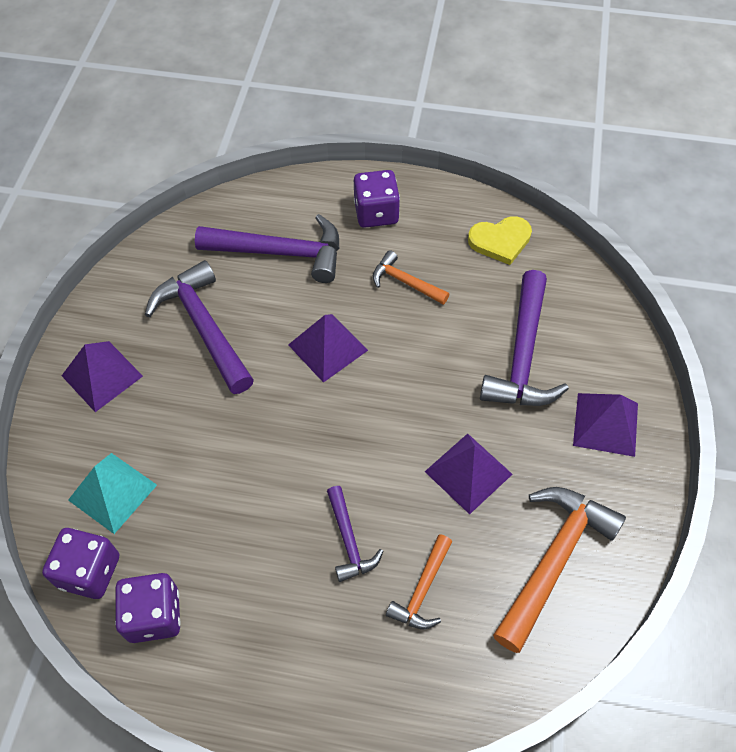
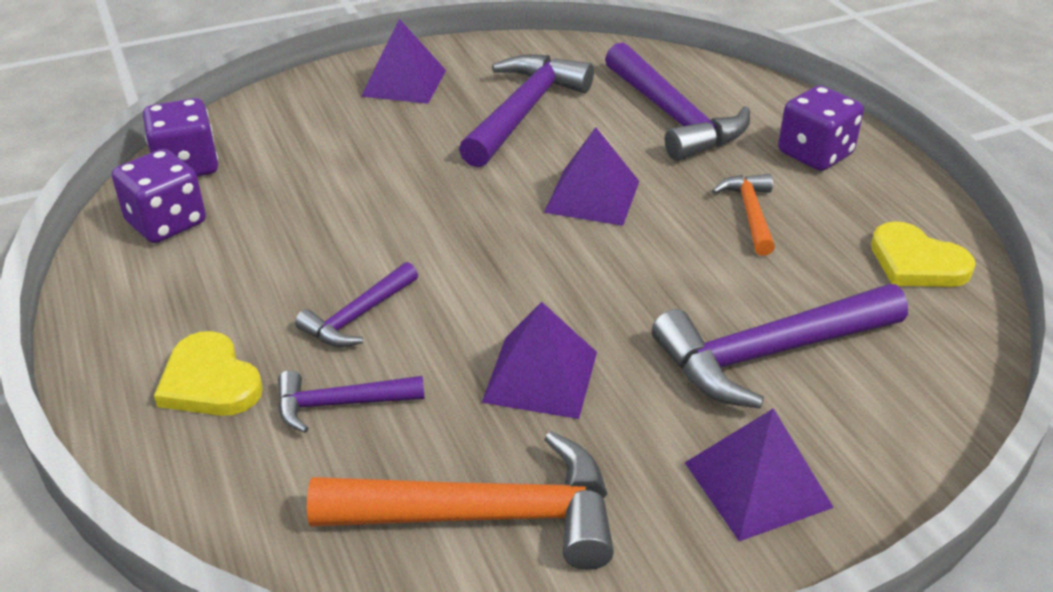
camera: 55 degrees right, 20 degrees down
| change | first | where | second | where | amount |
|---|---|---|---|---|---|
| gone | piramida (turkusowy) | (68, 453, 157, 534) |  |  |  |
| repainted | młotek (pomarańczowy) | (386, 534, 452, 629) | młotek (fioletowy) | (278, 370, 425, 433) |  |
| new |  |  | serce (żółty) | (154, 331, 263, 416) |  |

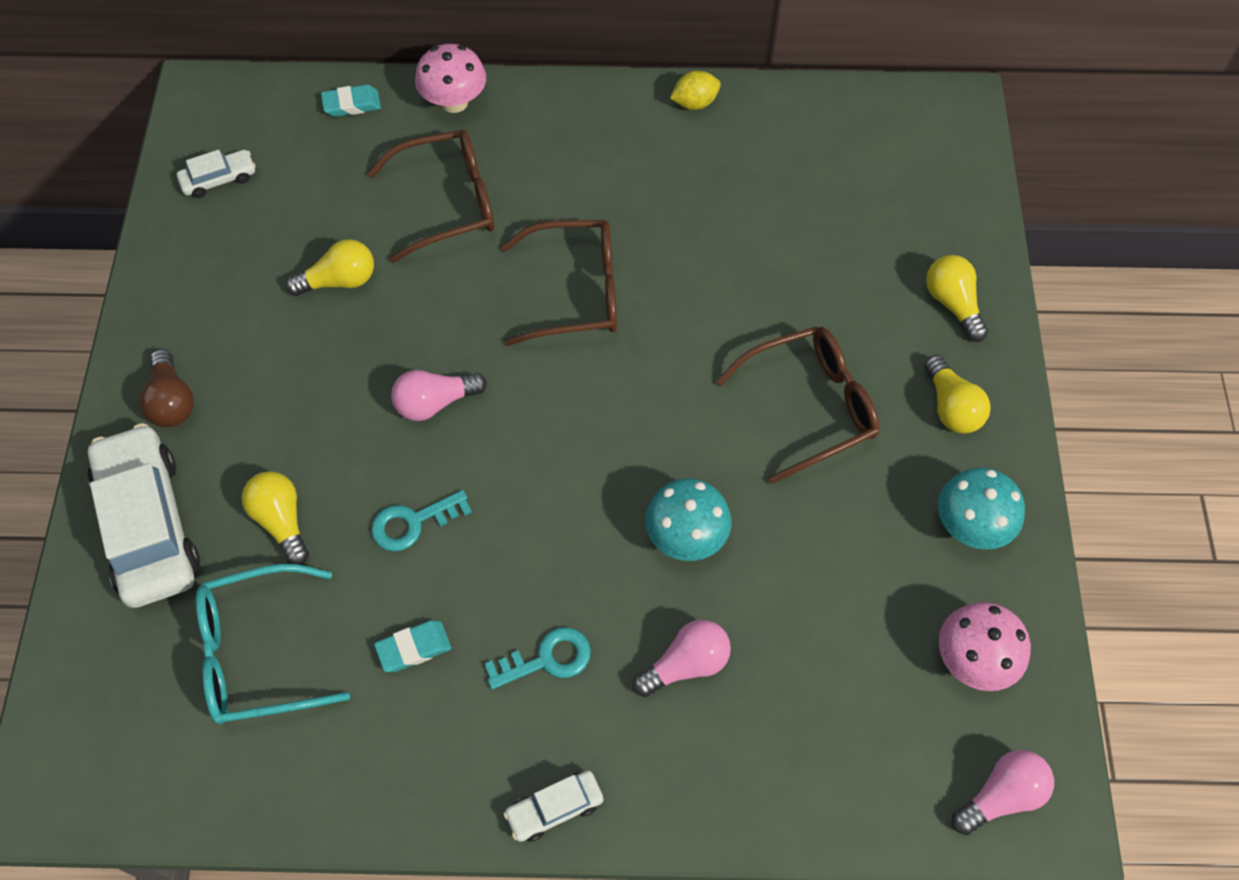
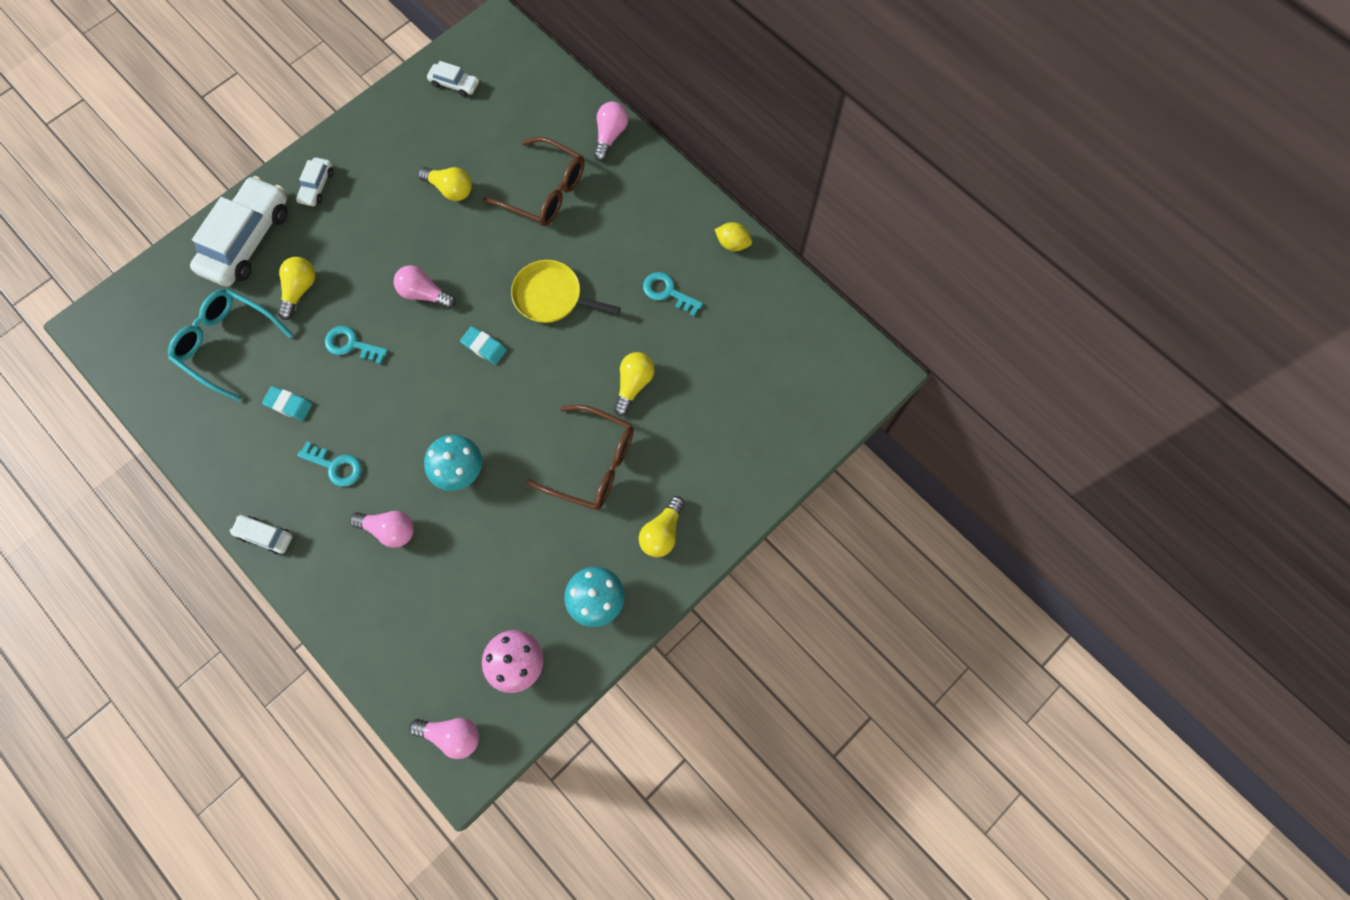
camera: 45 degrees right, 10 degrees up
| change | first | where | second | where | amount |
|---|---|---|---|---|---|
| swapped | grzyb (różowy) | (415, 44, 486, 113) | żarówka (różowy) | (594, 101, 628, 161) |  |
| shifted | gumka do mazania (turkusowy) | (321, 84, 381, 117) |  | (460, 326, 507, 365) |  |
| swapped | okulary (brązowy) | (501, 220, 617, 346) | patelnia (żółty) | (511, 260, 621, 323) |  |
| shifted | żarówka (żółty) | (926, 255, 988, 342) |  | (614, 352, 655, 416) |  |
| swapped | żarówka (brązowy) | (140, 349, 194, 427) | samochód (biały) | (296, 157, 333, 206) |  |
| new |  |  | klucz (turkusowy) | (643, 272, 703, 316) |  |

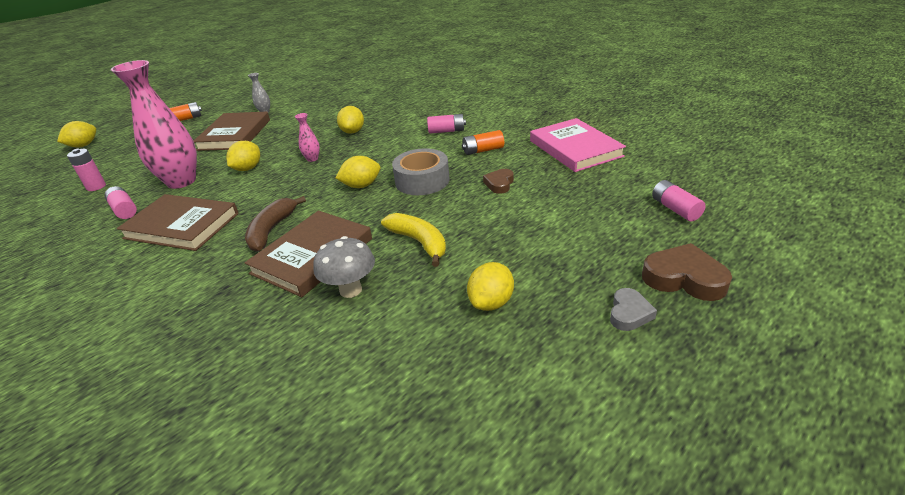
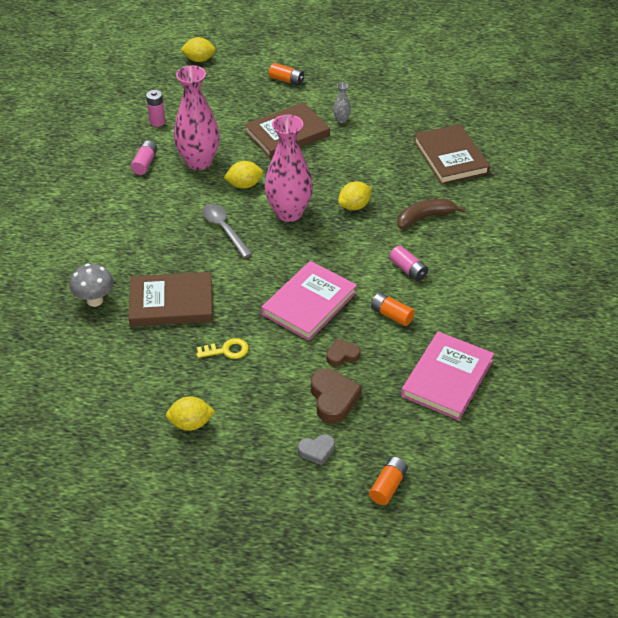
camera: 50 degrees right, 10 degrees up
| change | first | where | second | where | amount |
|---|---|---|---|---|---|
| scaled | wazon (różowy) | (295, 113, 320, 162) |  | (265, 115, 313, 222) | x2.42 |
| swapped | taśma klejąca (szary) | (392, 148, 450, 195) | książka (różowy) | (261, 261, 357, 341) |  |
| gone | cytryna (żółty) | (335, 156, 380, 188) |  |  |  |
| repainted | bateria (różowy) | (652, 180, 706, 222) | bateria (pomarańczowy) | (369, 457, 408, 505) |  |
| shifted | książka (brązowy) | (117, 194, 239, 251) |  | (414, 124, 490, 185) |  |
| shifted | banan (brązowy) | (245, 196, 306, 252) |  | (397, 199, 465, 229) |  |
| swapped | banan (żółty) | (381, 213, 446, 267) | klucz (żółty) | (197, 338, 249, 359) |  |
| shifted | grzyb (szary) | (313, 236, 375, 298) |  | (70, 264, 114, 307) |  |
| shifted | serce (brązowy) | (642, 243, 732, 301) |  | (311, 369, 362, 423) |  |
| shifted | serce (szary) | (610, 288, 657, 331) |  | (298, 434, 335, 465) |  |
| new |  |  | łyżka (szary) | (202, 204, 252, 258) |  |

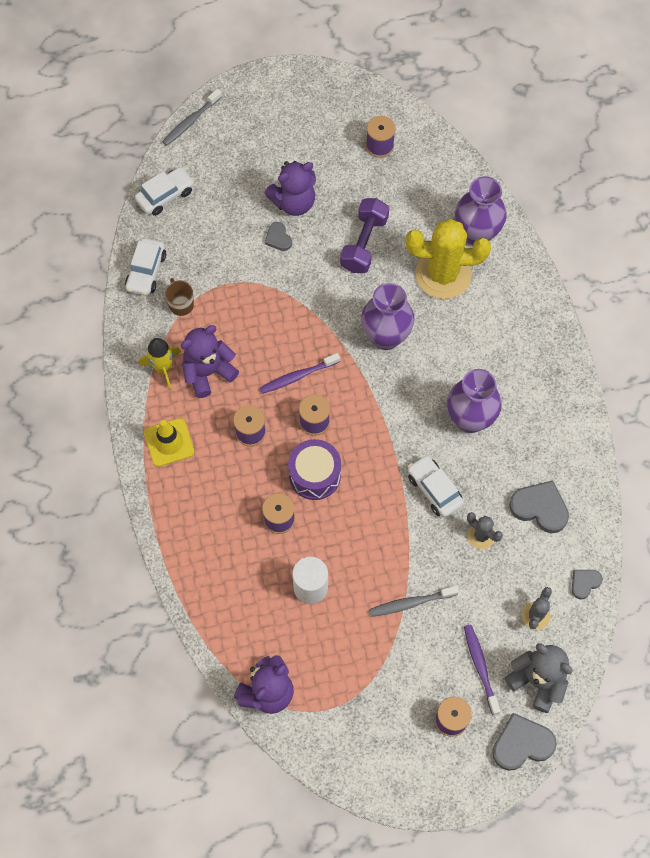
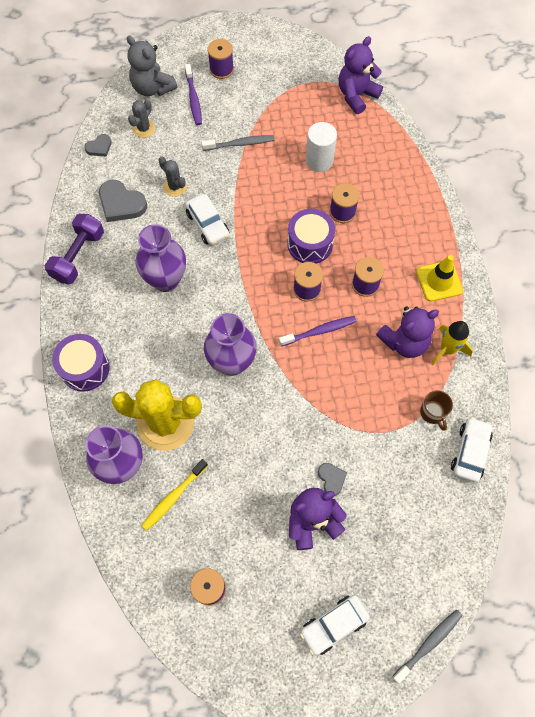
camera: 175 degrees left, 0 degrees up
| change | first | where | second | where | amount |
|---|---|---|---|---|---|
| shifted | samochód (biały) | (135, 167, 195, 216) |  | (300, 595, 370, 655) |  |
| shifted | hantel (fioletowy) | (340, 198, 389, 273) |  | (45, 214, 104, 284) |  |
| gone | serce (szary) | (492, 713, 557, 771) |  |  |  |
| new |  |  | bęben (fioletowy) | (52, 334, 110, 392) |  |
| new |  |  | szczoteczka do zębów (żółty) | (141, 459, 208, 531) |  |

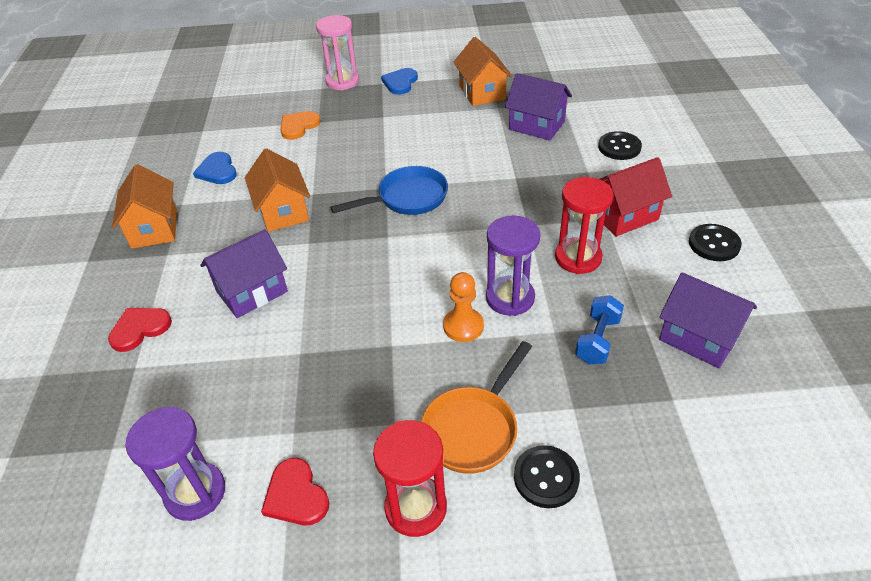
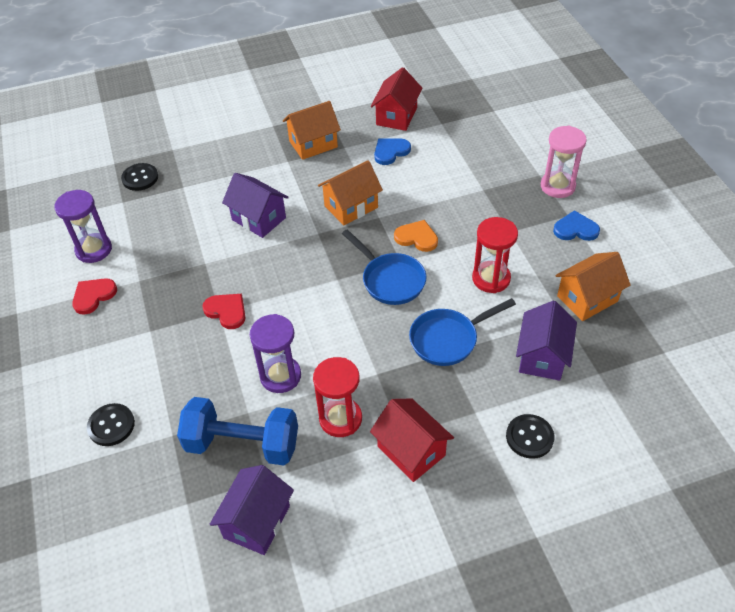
camera: 75 degrees right, 5 degrees up
| change | first | where | second | where | amount |
|---|---|---|---|---|---|
| shifted | serce (pomarańczowy) | (280, 111, 321, 140) |  | (394, 220, 438, 252) |  |
| shifted | guzik (czarny) | (689, 224, 742, 261) |  | (121, 163, 158, 191) |  |
| gone | pionek (pomarańczowy) | (443, 272, 484, 342) |  |  |  |
| scaled | hantel (niebieski) | (575, 295, 624, 364) |  | (177, 397, 298, 465) | x1.85 |
| shifted | serce (czerwony) | (108, 308, 172, 352) |  | (202, 294, 246, 329) |  |
| gone | patelnia (pomarańczowy) | (421, 341, 532, 474) |  |  |  |
| shifted | klepsydra (czerwony) | (373, 420, 447, 537) |  | (472, 217, 518, 293) |  |
| new |  |  | domek (czerwony) | (371, 67, 422, 131) |  |
| new |  |  | patelnia (niebieski) | (409, 298, 516, 366) |  |

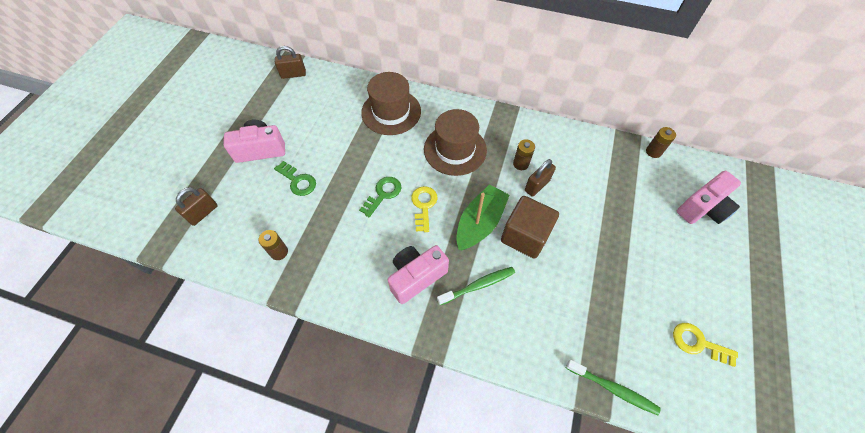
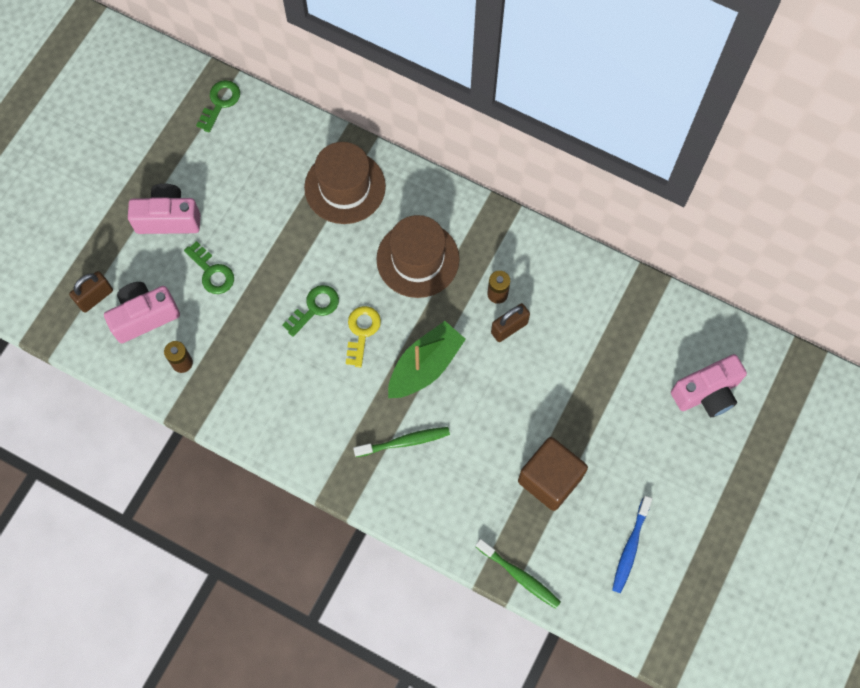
camera: 10 degrees right, 10 degrees up
| change | first | where | second | where | amount |
|---|---|---|---|---|---|
| swapped | kłódka (brązowy) | (275, 46, 306, 79) | klucz (zielony) | (196, 80, 240, 133) |  |
| gone | bateria (brązowy) | (646, 127, 676, 158) |  |  |  |
| shifted | sześcian (brązowy) | (501, 196, 559, 259) |  | (518, 437, 588, 511) |  |
| shifted | aparat fotograficzny (różowy) | (388, 245, 449, 304) |  | (104, 282, 180, 343) |  |
| swapped | klucz (żółty) | (673, 323, 738, 367) | szczoteczka do zębów (niebieski) | (612, 496, 652, 593) |  |

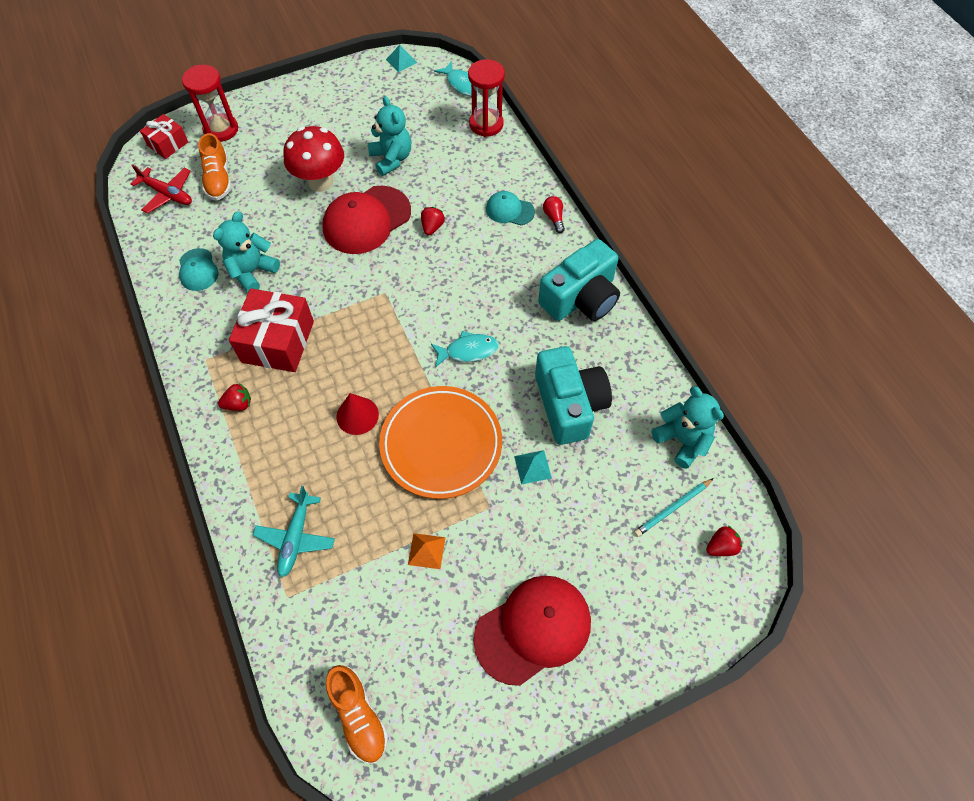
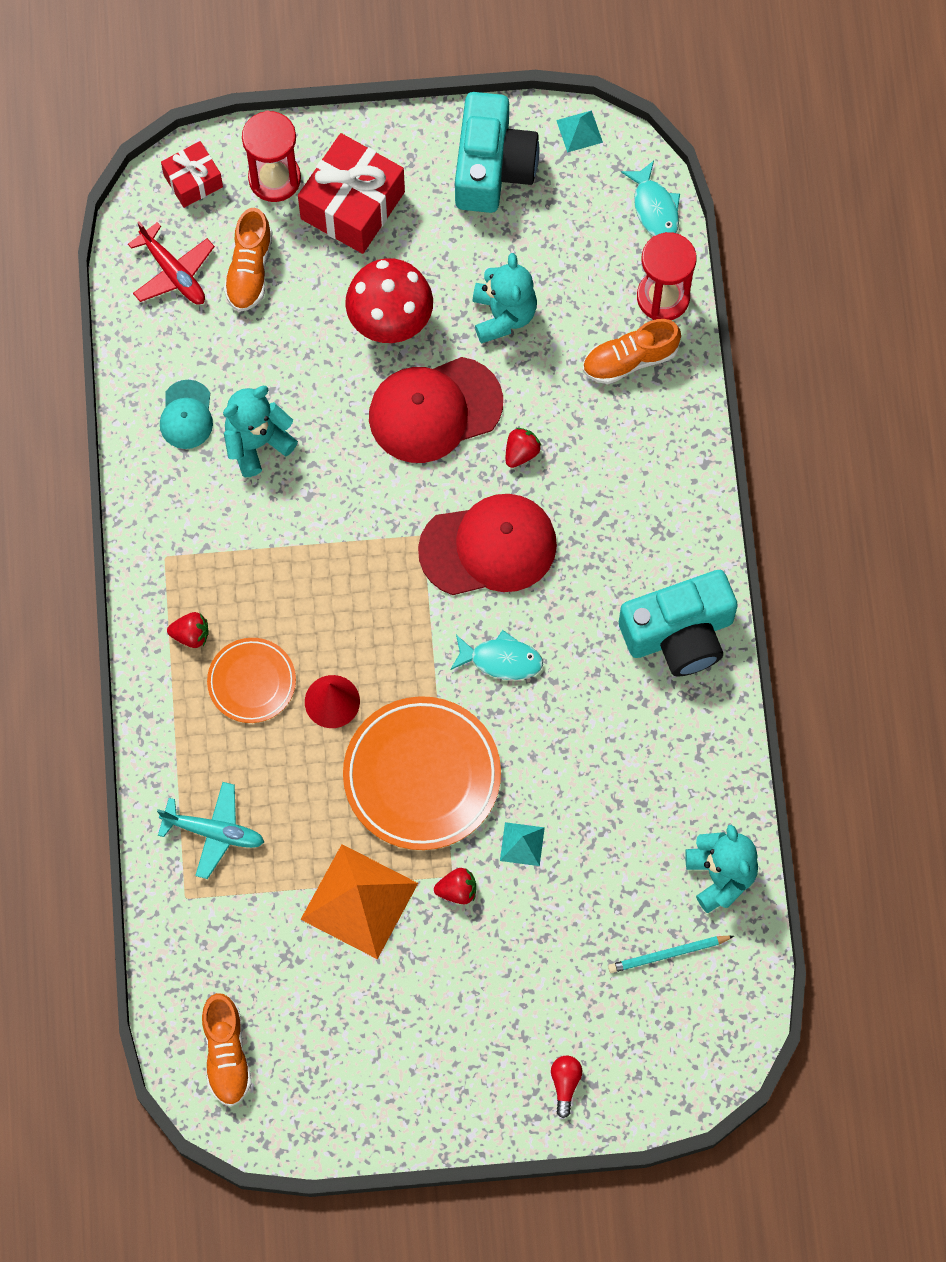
camera: 20 degrees right, 10 degrees up
| change | first | where | second | where | amount |
|---|---|---|---|---|---|
| gone | czapka (turkusowy) | (486, 191, 535, 225) |  |  |  |
| shifted | żarówka (czerwony) | (543, 196, 565, 233) |  | (551, 1056, 582, 1118) |  |
| shifted | prezent (czerwony) | (229, 288, 314, 372) |  | (298, 133, 405, 254) |  |
| shifted | aparat fotograficzny (turkusowy) | (535, 346, 612, 445) |  | (455, 92, 539, 213) |  |
| rotated | samolot (turkusowy) | (253, 486, 335, 578) |  | (157, 782, 264, 879) | 105 degrees counterclockwise |
| shifted | truskawka (czerwony) | (706, 526, 742, 556) |  | (434, 868, 476, 904) |  |
| scaled | piramida (pomarańczowy) | (408, 533, 446, 569) |  | (300, 844, 418, 959) | x2.16 |
| shifted | czapka (czerwony) | (473, 576, 591, 686) |  | (418, 494, 557, 595) |  |
| new |  |  | but (pomarańczowy) | (583, 319, 681, 384) |  |
| new |  |  | talerz (pomarańczowy) | (207, 638, 296, 723) |  |

